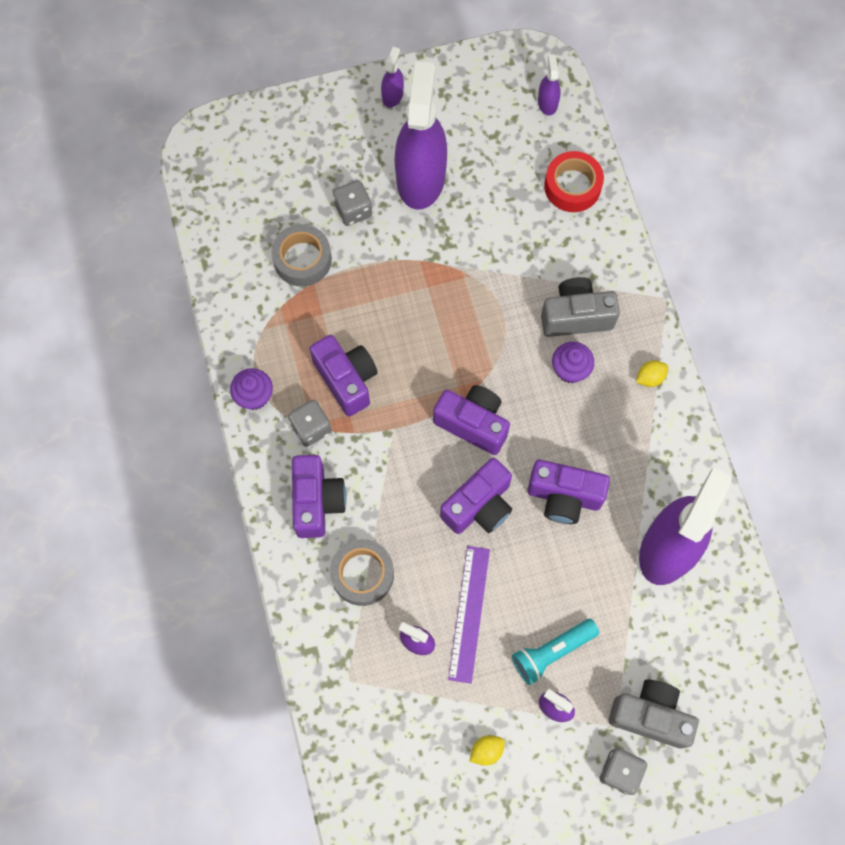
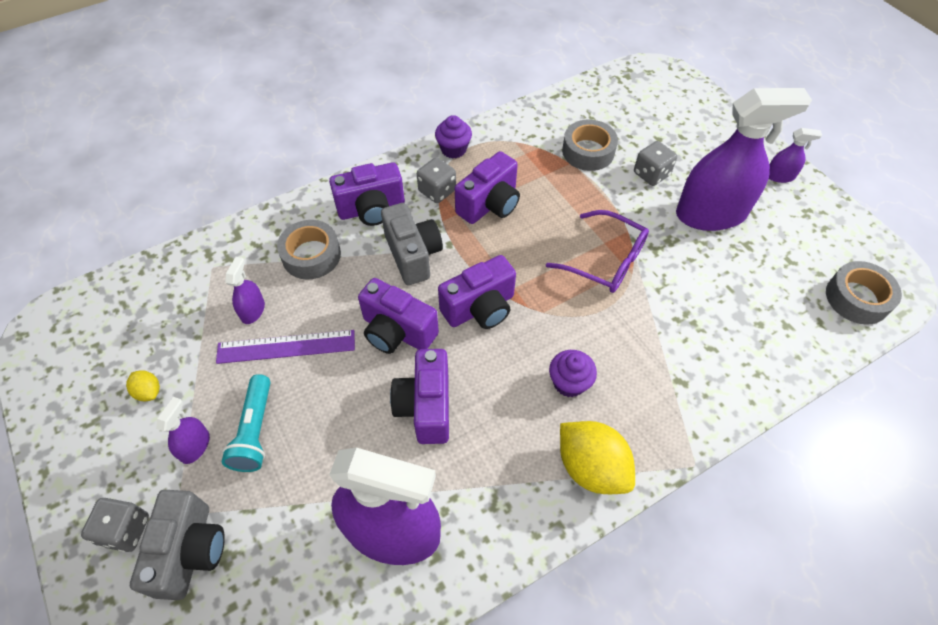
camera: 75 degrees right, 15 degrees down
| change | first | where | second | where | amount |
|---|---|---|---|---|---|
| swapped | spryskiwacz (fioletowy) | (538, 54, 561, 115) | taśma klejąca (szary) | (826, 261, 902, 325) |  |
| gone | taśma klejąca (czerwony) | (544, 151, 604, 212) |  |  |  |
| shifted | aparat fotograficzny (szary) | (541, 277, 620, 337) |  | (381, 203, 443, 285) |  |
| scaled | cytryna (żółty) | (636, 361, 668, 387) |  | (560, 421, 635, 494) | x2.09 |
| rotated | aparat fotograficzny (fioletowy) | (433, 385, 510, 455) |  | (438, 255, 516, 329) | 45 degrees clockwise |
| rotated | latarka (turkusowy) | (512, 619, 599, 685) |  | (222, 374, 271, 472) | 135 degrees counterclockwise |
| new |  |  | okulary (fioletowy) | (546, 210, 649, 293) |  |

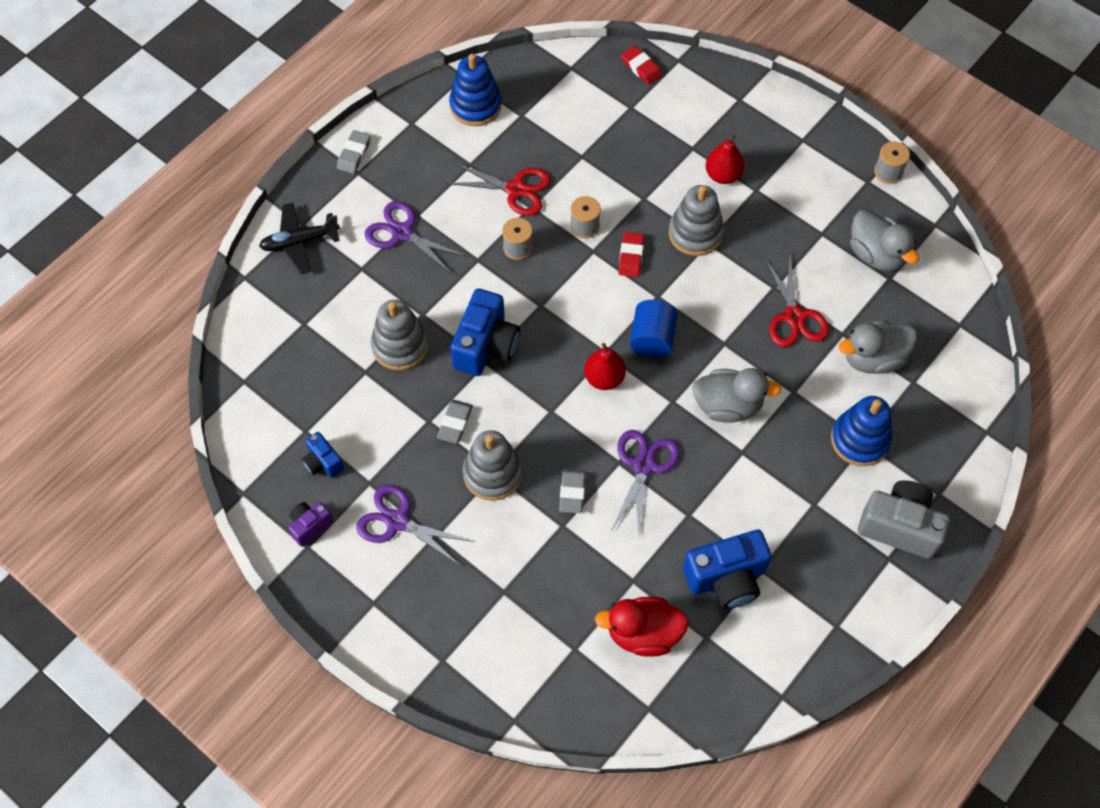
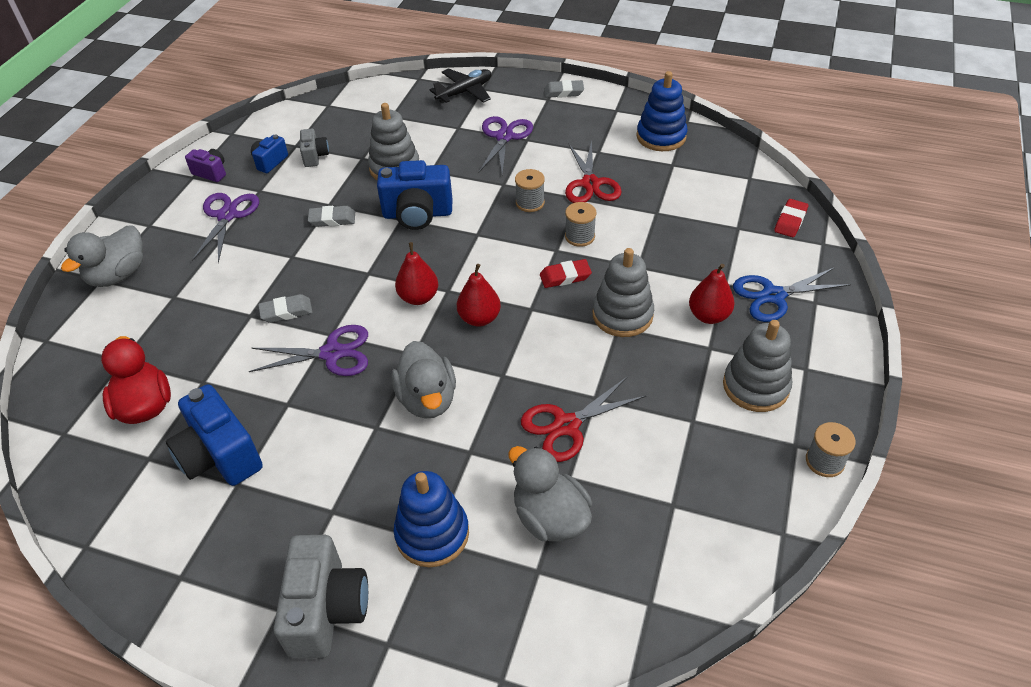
camera: 70 degrees right, 15 degrees down
| change | first | where | second | where | amount |
|---|---|---|---|---|---|
| rotated | samolot (czarny) | (259, 203, 340, 274) |  | (430, 68, 491, 104) | 90 degrees clockwise |
| shifted | kaczka (szary) | (850, 209, 919, 271) |  | (61, 226, 143, 287) |  |
| swapped | walec (niebieski) | (630, 300, 678, 358) | gruszka (czerwony) | (457, 264, 501, 327) |  |
| shifted | zabawka nakładanka (szary) | (463, 430, 523, 501) |  | (723, 320, 792, 412) |  |
| new |  |  | aparat fotograficzny (szary) | (300, 129, 329, 167) |  |
| new |  |  | nożyczki (niebieski) | (733, 267, 851, 322) |  |

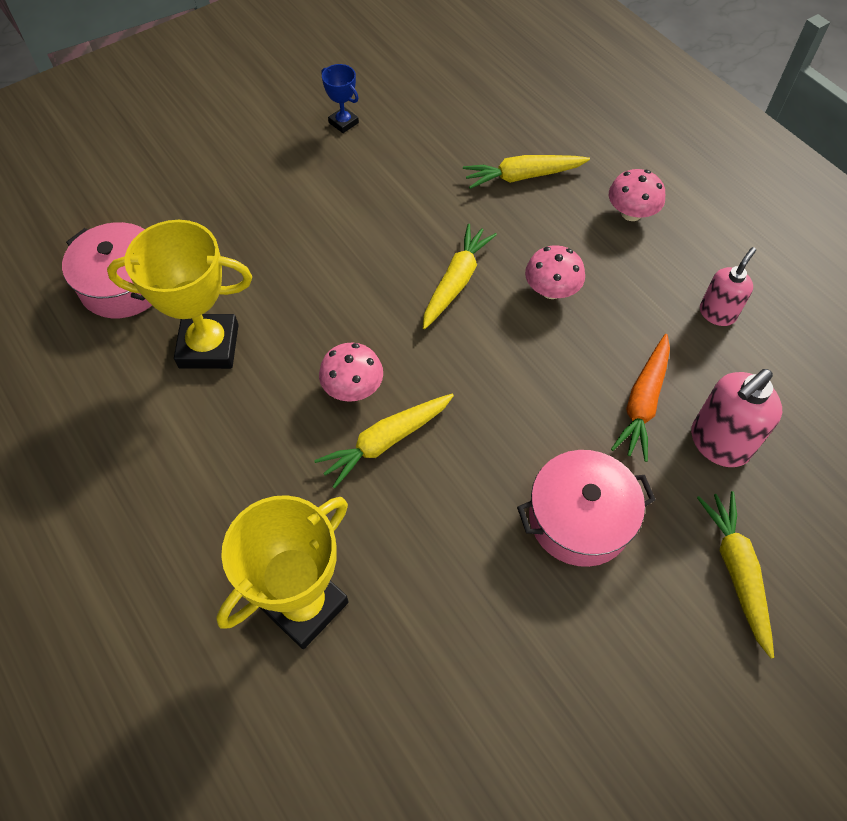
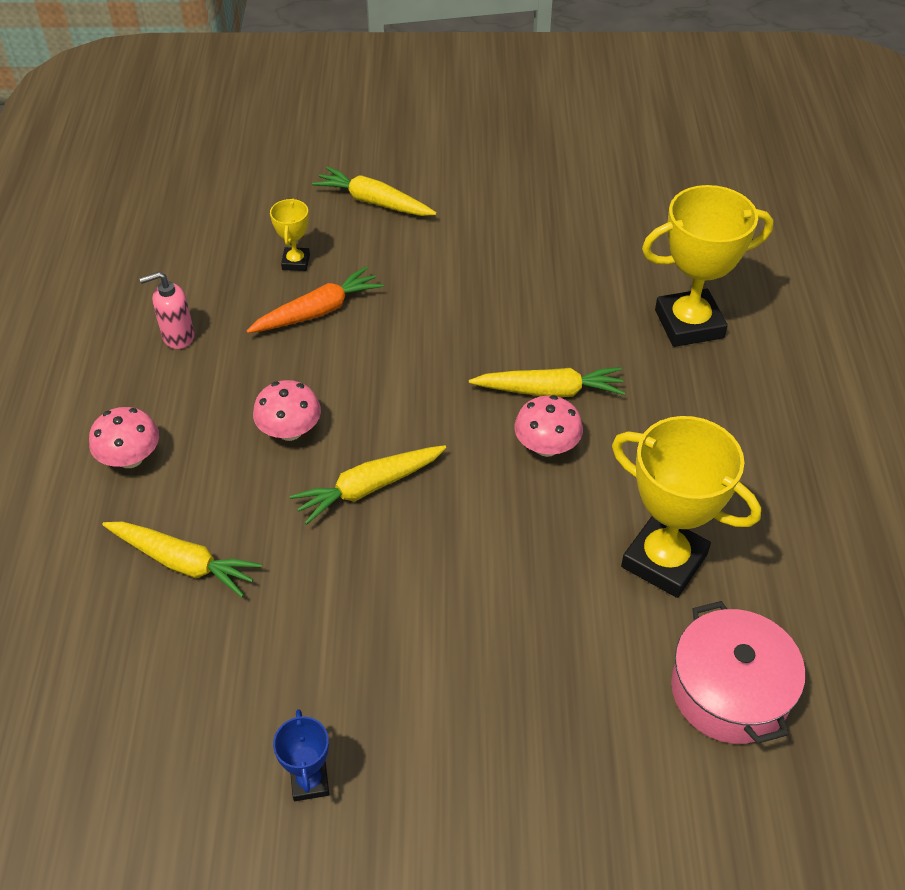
camera: 145 degrees left, 10 degrees down
| change | first | where | second | where | amount |
|---|---|---|---|---|---|
| swapped | dozownik mydła (różowy) | (691, 369, 782, 467) | puchar (żółty) | (270, 198, 310, 271) |  |
| gone | garnek (różowy) | (517, 450, 656, 567) |  |  |  |
| rotated | marchewka (żółty) | (697, 491, 774, 659) |  | (312, 167, 437, 216) | 90 degrees clockwise |

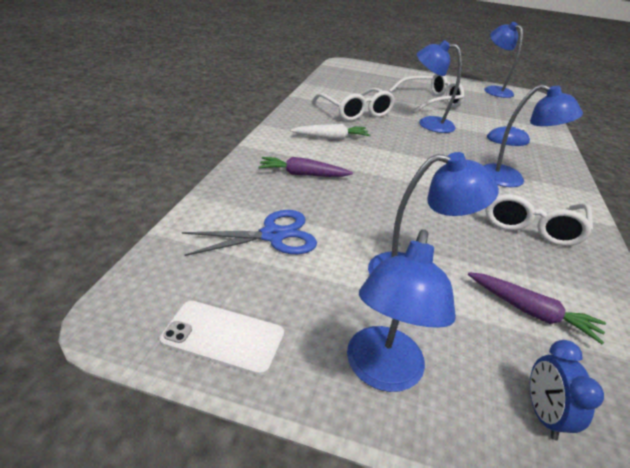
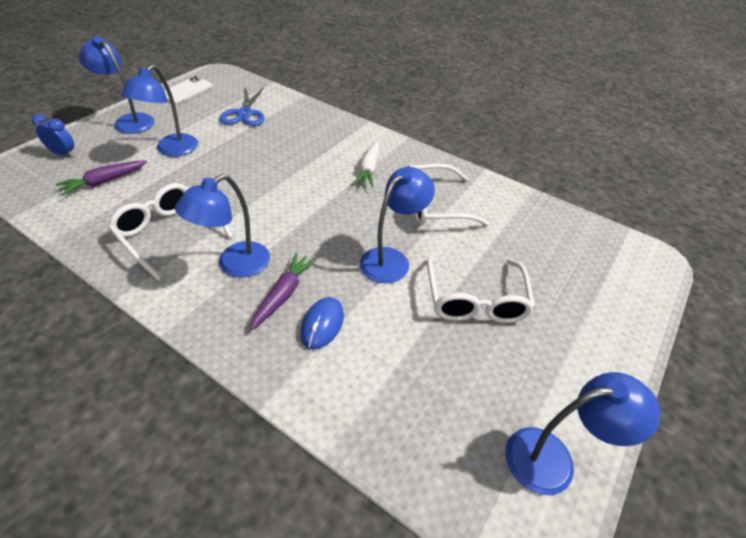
camera: 110 degrees right, 10 degrees up
| change | first | where | second | where | amount |
|---|---|---|---|---|---|
| shifted | marchewka (fioletowy) | (258, 157, 353, 177) |  | (250, 253, 317, 330) |  |

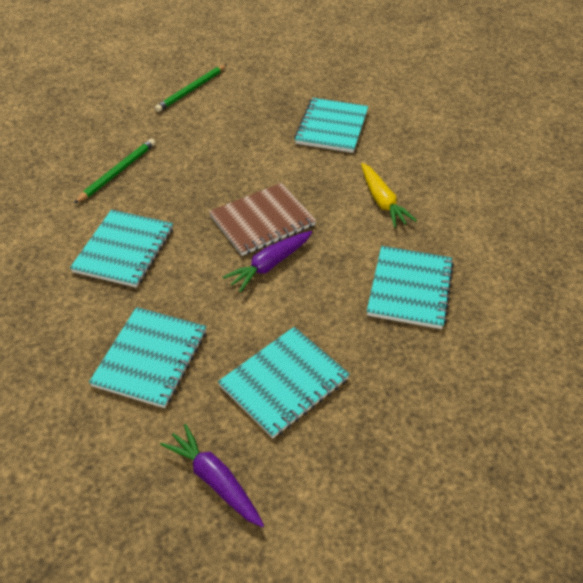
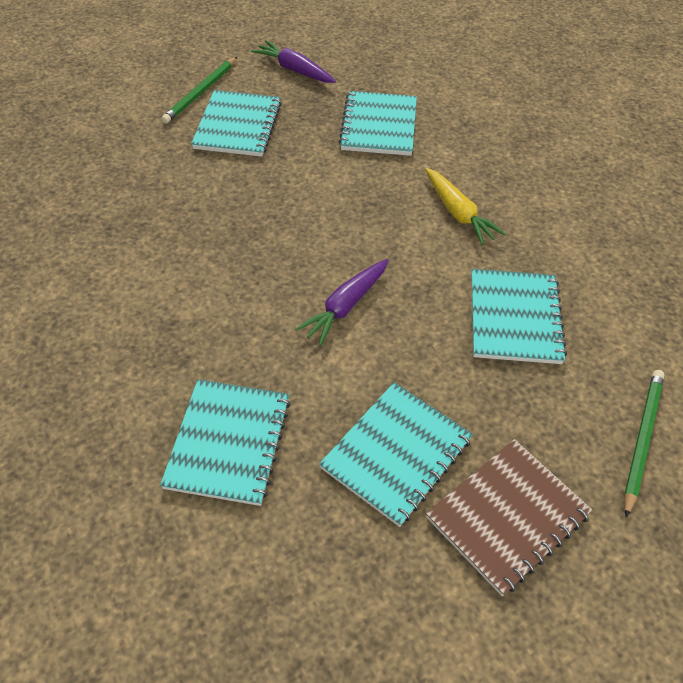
camera: 10 degrees left, 5 degrees up
| change | first | where | second | where | amount |
|---|---|---|---|---|---|
| shifted | ołówek (zielony) | (74, 139, 155, 204) |  | (624, 370, 665, 518) |  |
| shifted | zeszyt (brązowy) | (209, 183, 316, 256) |  | (426, 439, 592, 596) |  |
| shifted | zeszyt (turkusowy) | (70, 209, 173, 288) |  | (191, 90, 282, 157) |  |
| shifted | marchewka (fioletowy) | (160, 424, 264, 527) |  | (251, 40, 336, 83) |  |

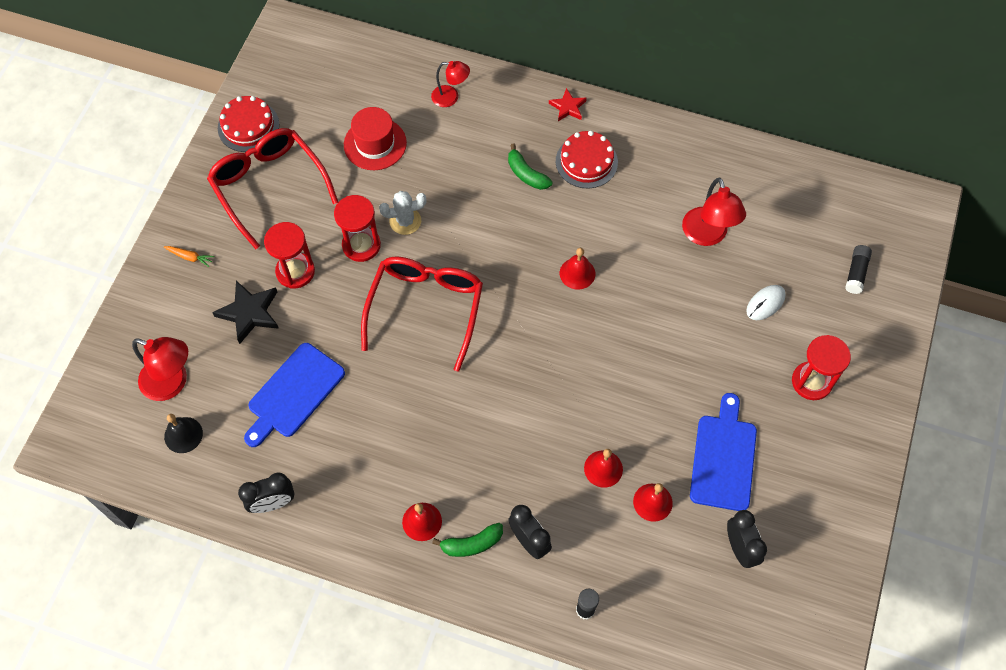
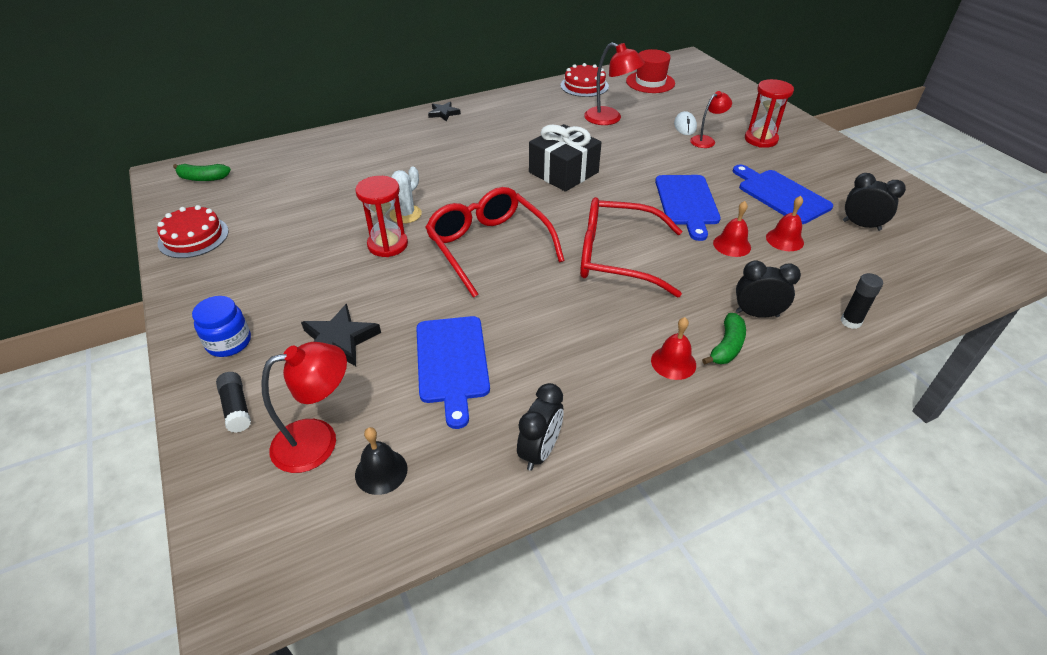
camera: 45 degrees left, 20 degrees down
| change | first | where | second | where | amount |
|---|---|---|---|---|---|
| shifted | lampka (czerwony) | (431, 61, 470, 107) |  | (690, 91, 732, 148) |  |
| repainted | gwiazda (czerwony) | (549, 88, 587, 121) | gwiazda (czarny) | (428, 102, 461, 121) |  |
| shifted | kapelusz (czerwony) | (344, 107, 407, 170) |  | (626, 49, 675, 93) |  |
| shifted | okulary (czerwony) | (207, 128, 338, 249) |  | (580, 197, 682, 297) |  |
| shifted | tort (czerwony) | (556, 131, 618, 189) |  | (561, 63, 609, 97) |  |
| shifted | banan (zielony) | (508, 144, 553, 190) |  | (173, 164, 231, 181) |  |
| gone | klepsydra (czerwony) | (264, 222, 315, 289) |  |  |  |
| shifted | klej w sztyfcie (czarny) | (845, 245, 872, 294) |  | (216, 372, 251, 433) |  |
| swapped | marchewka (pomarańczowy) | (164, 246, 214, 267) | słoik (niebieski) | (192, 296, 251, 357) |  |
| swapped | dzwonek (czerwony) | (560, 248, 595, 290) | prezent (czarny) | (529, 124, 602, 192) |  |
| new |  |  | deska do krojenia (niebieski) | (655, 175, 721, 241) |  |

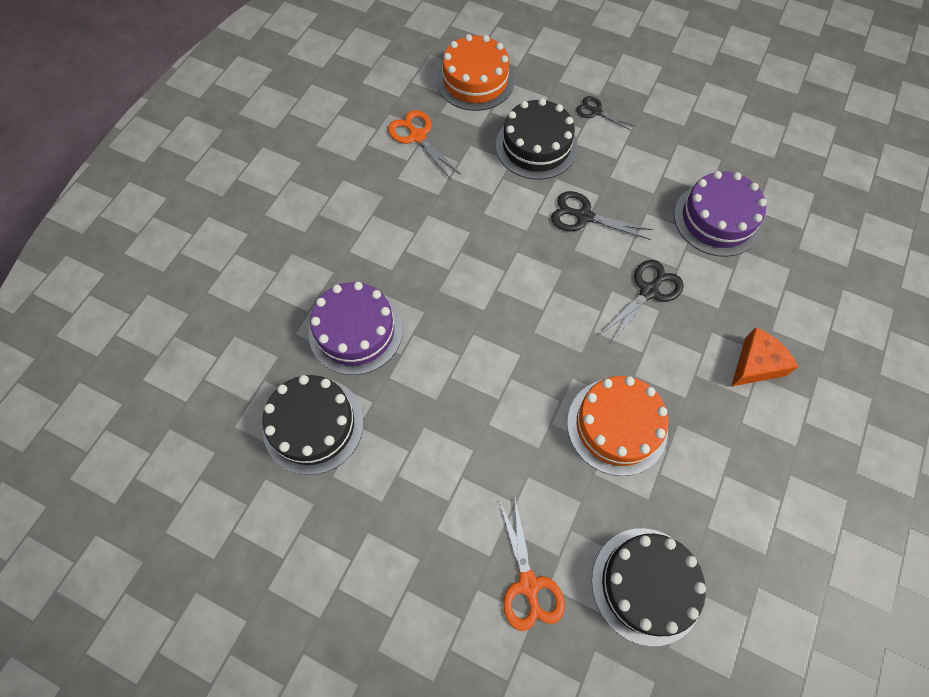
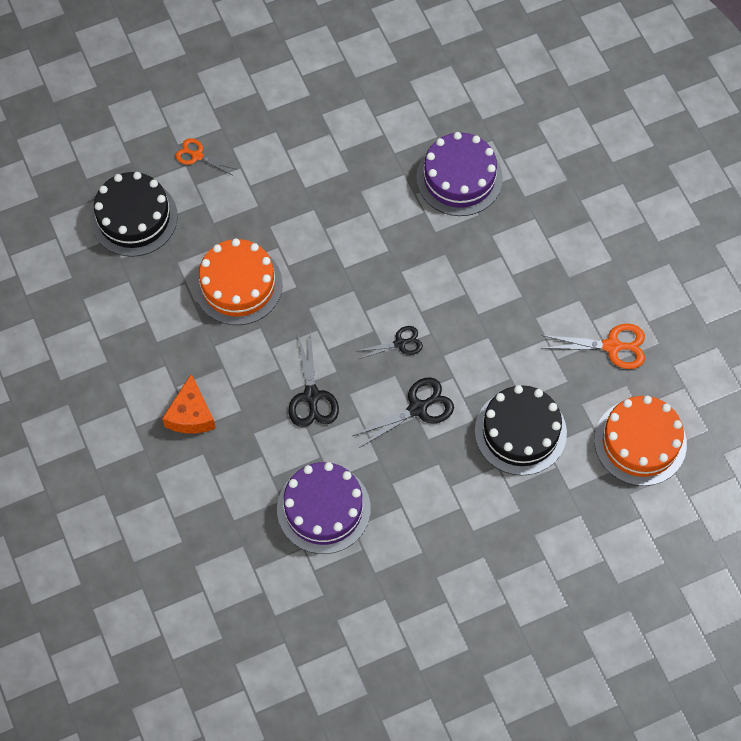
camera: 130 degrees right, 0 degrees up
| change | first | where | second | where | amount |
|---|---|---|---|---|---|
| shifted | nożyczki (czarny) | (576, 96, 634, 130) |  | (357, 326, 423, 359) |  |
| gone | tort (czarny) | (262, 375, 364, 475) |  |  |  |
| scaled | nożyczki (pomarańczowy) | (499, 499, 565, 631) |  | (176, 138, 238, 175) | x0.64 |

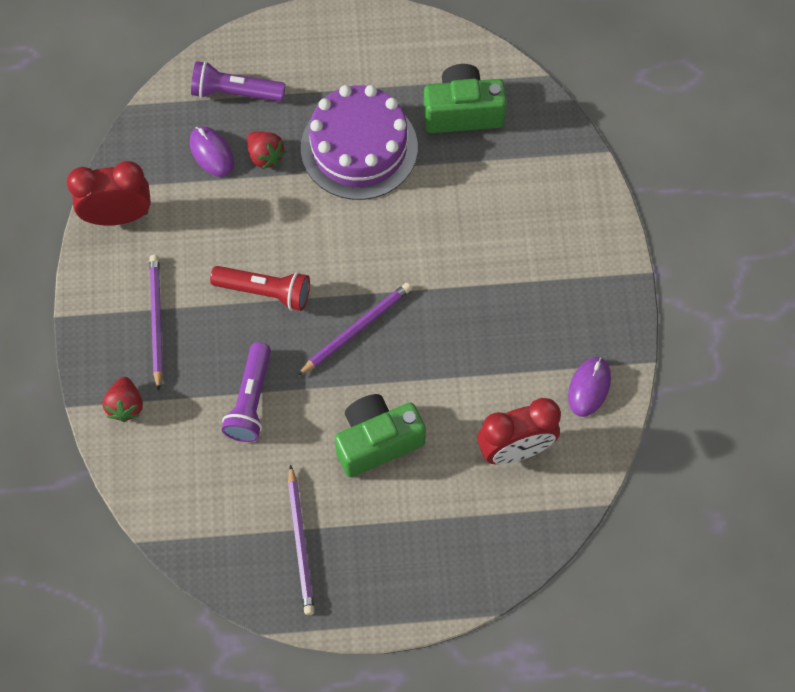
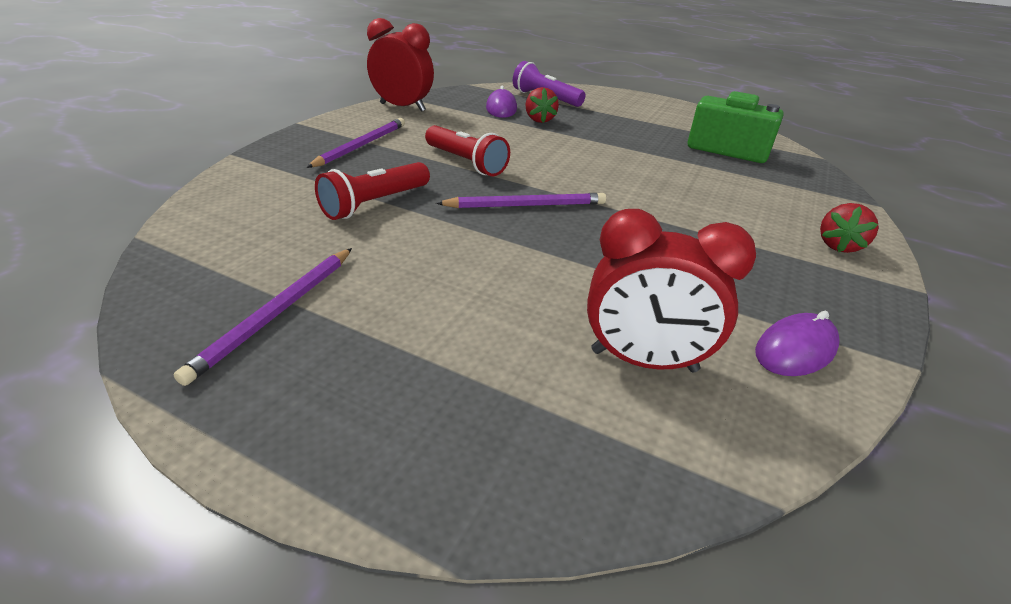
camera: 30 degrees right, 30 degrees down
| change | first | where | second | where | amount |
|---|---|---|---|---|---|
| gone | tort (fioletowy) | (301, 85, 418, 200) |  |  |  |
| repainted | latarka (fioletowy) | (222, 342, 271, 442) | latarka (czerwony) | (315, 162, 430, 220) |  |
| shifted | truskawka (czerwony) | (103, 377, 143, 422) |  | (820, 203, 879, 253) |  |
| gone | aparat fotograficzny (zielony) | (335, 394, 426, 477) |  |  |  |

